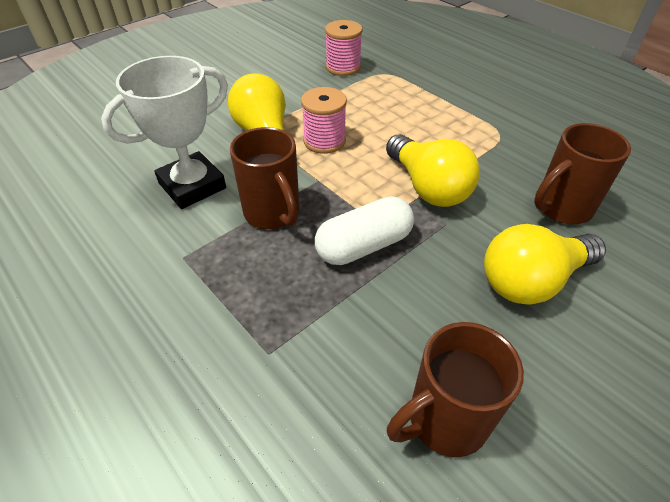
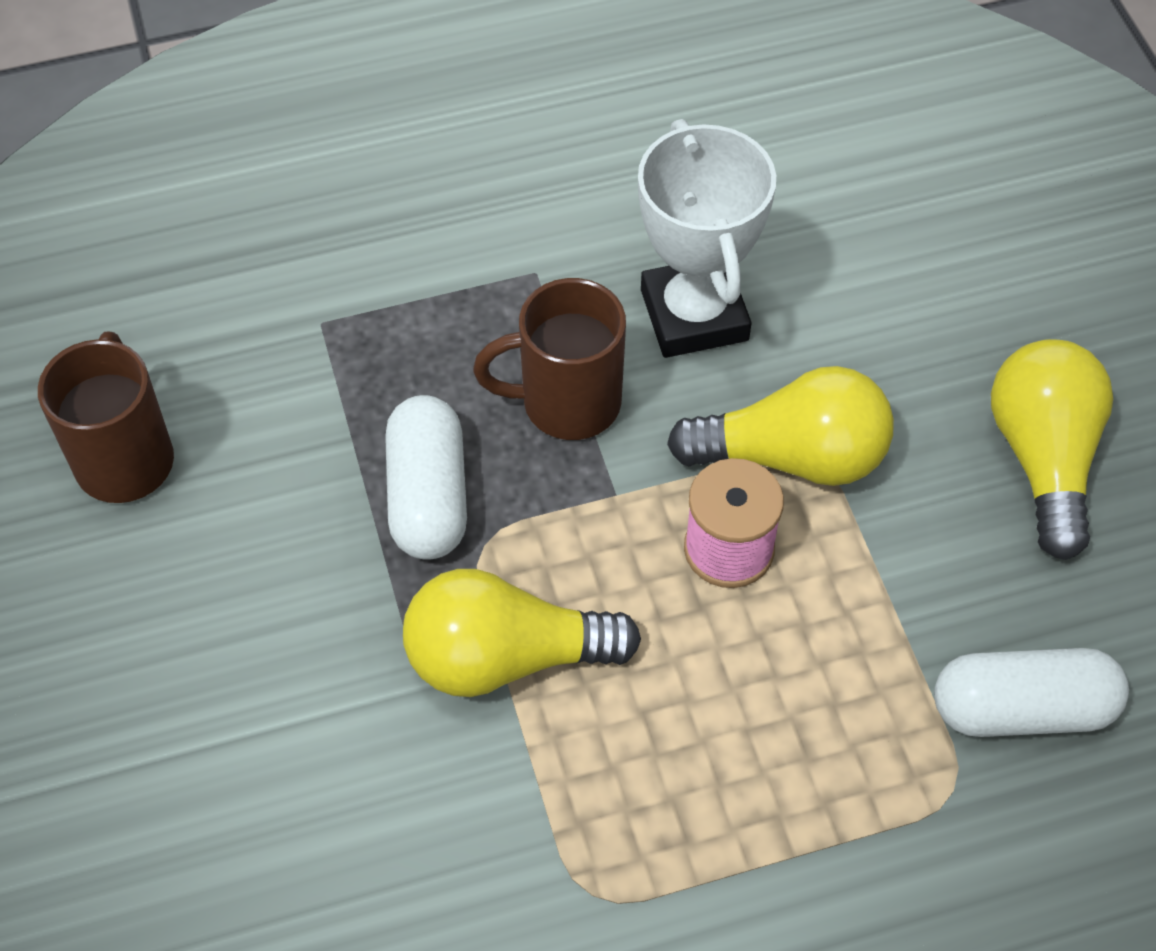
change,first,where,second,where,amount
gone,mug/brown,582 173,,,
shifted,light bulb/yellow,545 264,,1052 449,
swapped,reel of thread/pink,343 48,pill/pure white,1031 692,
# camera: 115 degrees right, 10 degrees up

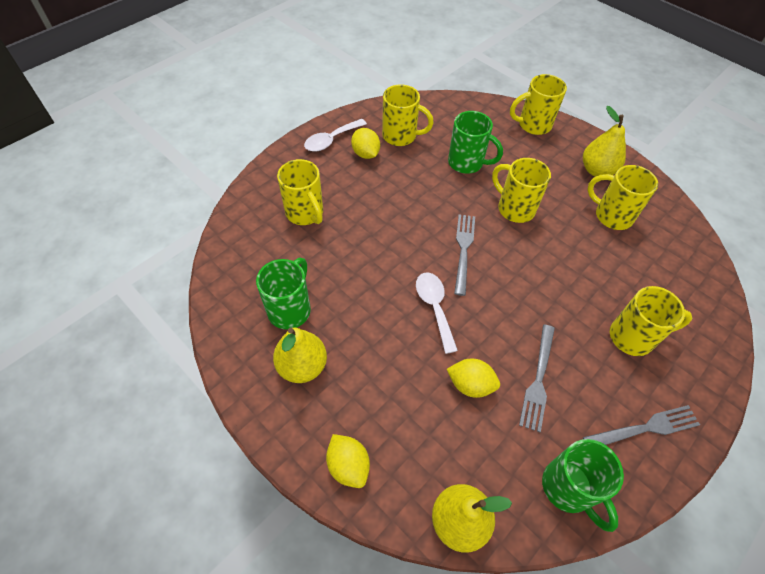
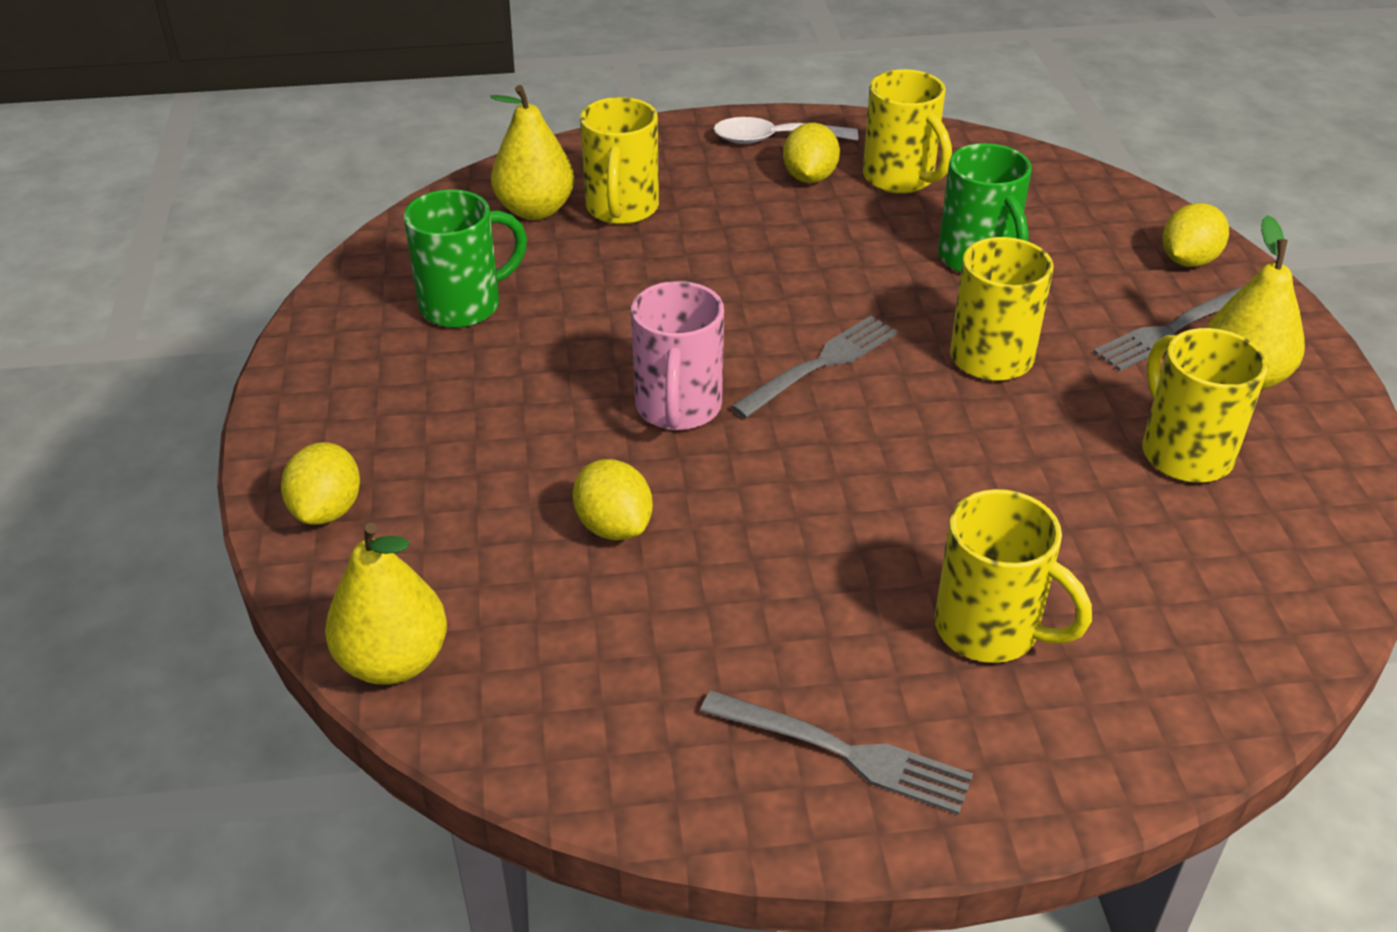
change,first,where,second,where,amount
gone,mug/emerald,583 485,,,
shifted,pear/yellow,300 355,,532 152,
shifted,fork/gray,537 378,,1168 328,
swapped,teaspoon/pure white,437 313,mug/pink,677 355,
swapped,mug/yellow,538 104,lemon/yellow,1195 235,
# camera: 40 degrees right, 15 degrees down

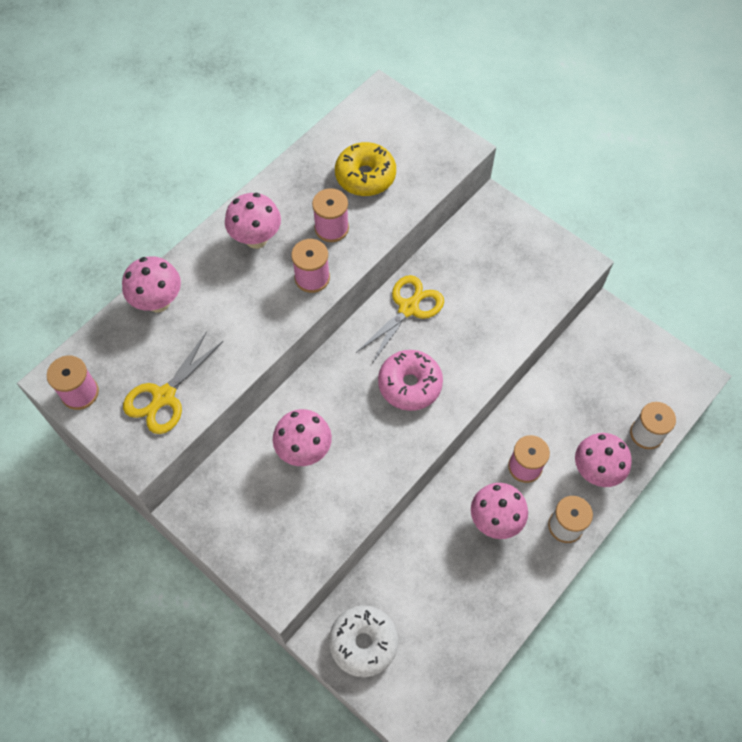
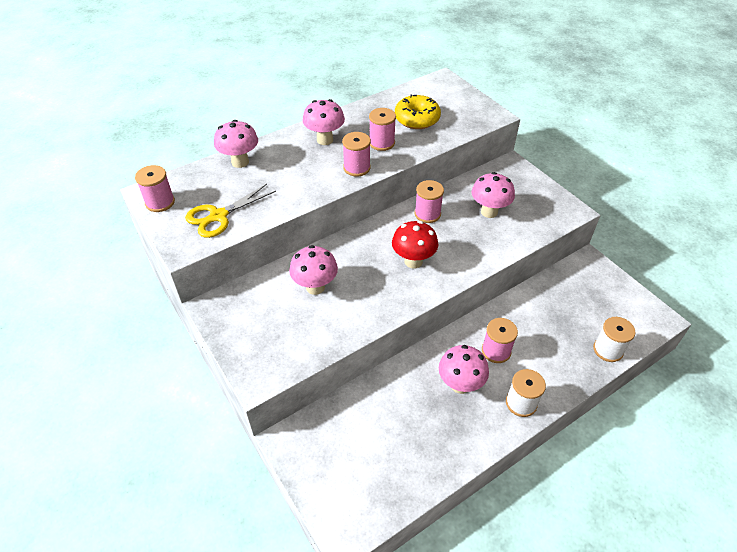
change,first,where,second,where,amount
gone,doughnut/pure white,363 641,,,
shifted,fungus/pink,603 460,,493 195,
swapped,shears/yellow,400 319,reel of thread/pink,429 201,
swapped,doughnut/pink,410 380,fungus/crimson,415 244,
# camera: 15 degrees right, 15 degrees down

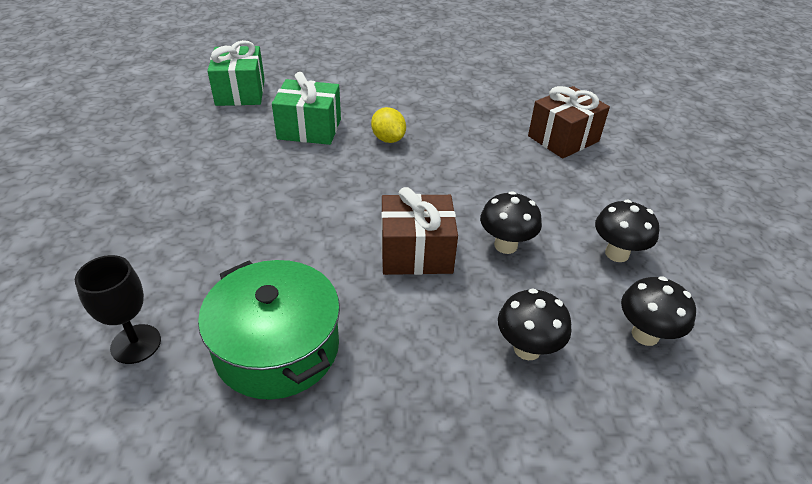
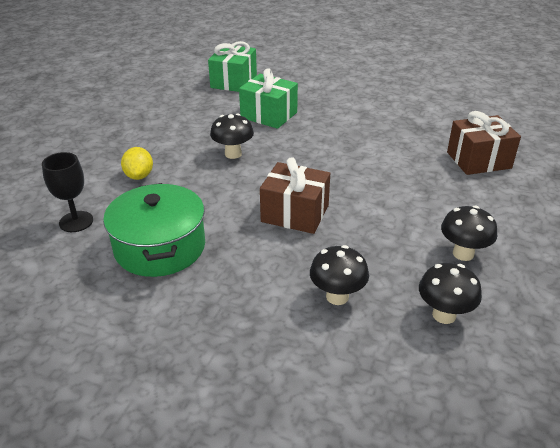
change,first,where,second,where,amount
shifted,lemon/yellow,388 125,,137 163,
shifted,fungus/black,511 222,,232 136,
# camera: 25 degrees right, 5 degrees down

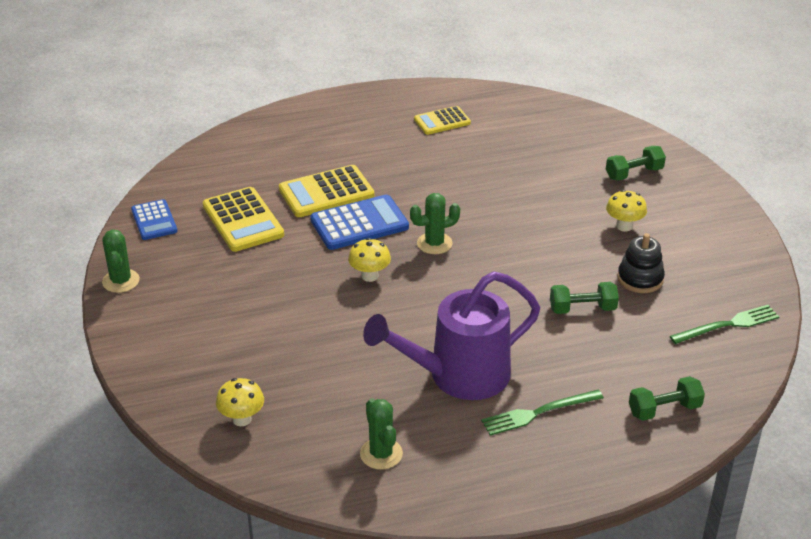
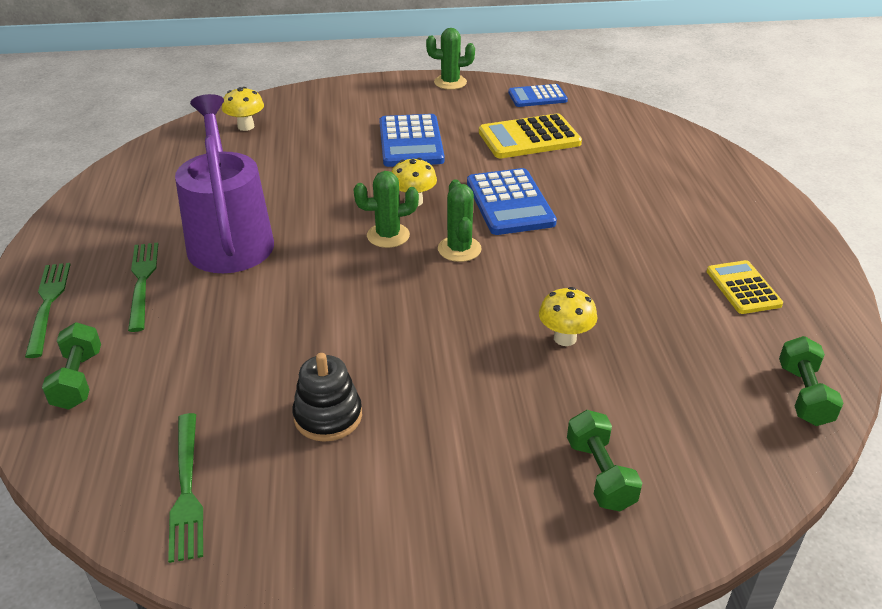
change,first,where,second,where,amount
gone,pocket calculator/yellow,326 191,,,
new,,,fork/emerald,48 310,
new,,,pocket calculator/blue,412 140,
shifted,prickly plant/emerald,381 434,,386 209,
shifted,hand weight/emerald,584 298,,811 381,
shifted,fungus/yellow,626 211,,568 316,
# camera: 100 degrees right, 0 degrees up

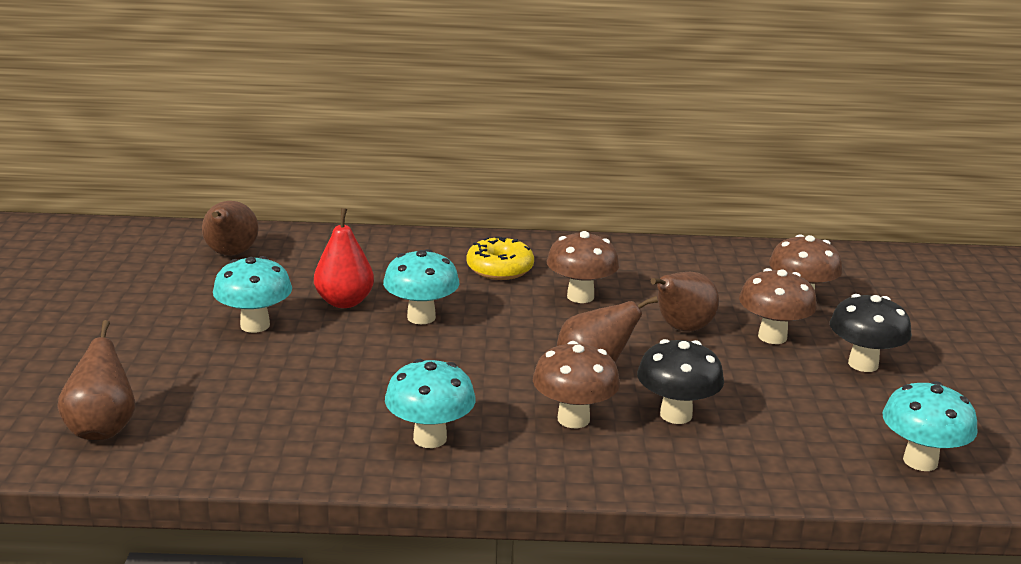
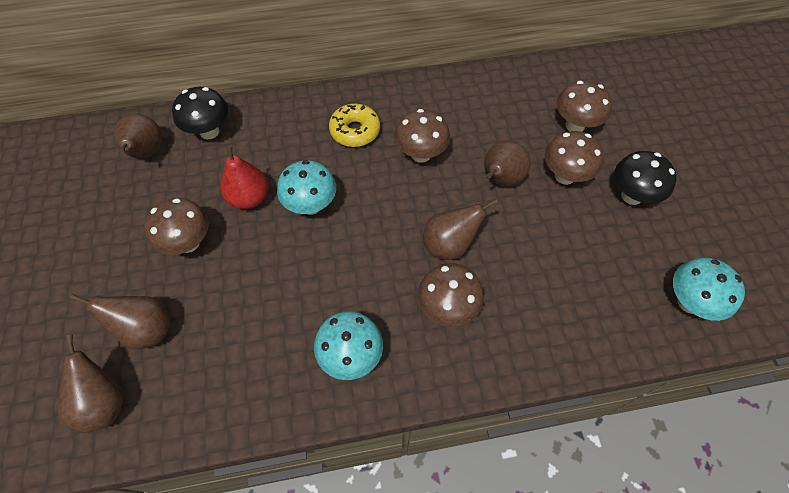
change,first,where,second,where,amount
new,,,pear/brown,120 321,
shifted,fungus/black,680 381,,200 113,
repainted,fungus/turquoise,252 294,fungus/brown,176 226,
# camera: 10 degrees left, 35 degrees up

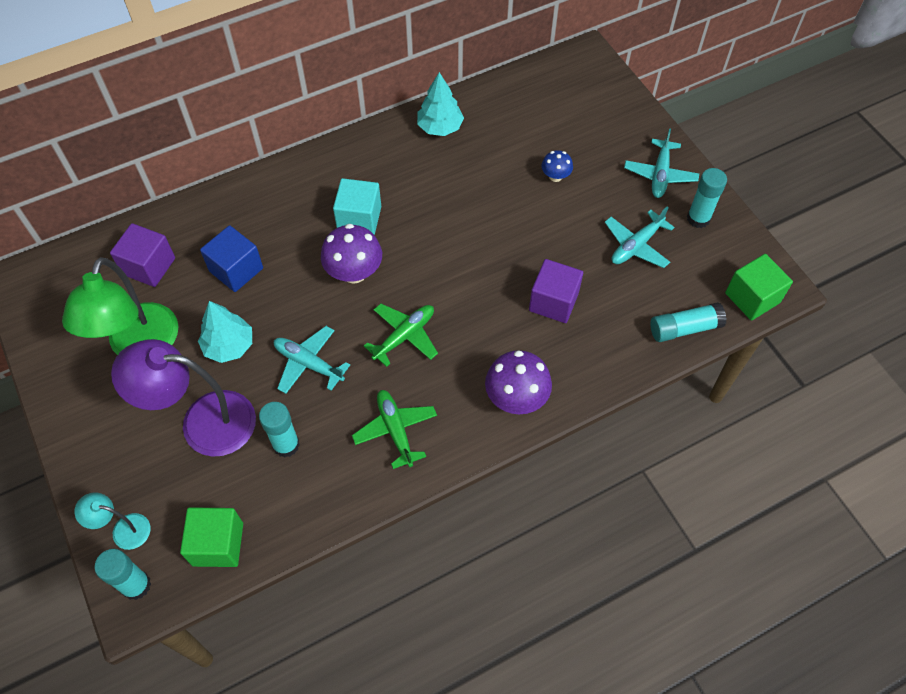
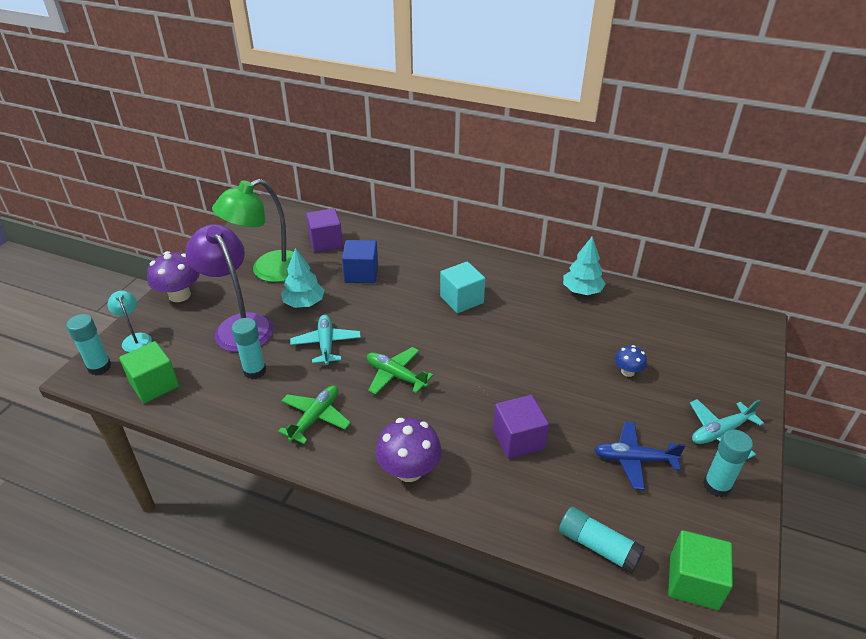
change,first,where,second,where,amount
shifted,fungus/royal purple,351 254,,173 276,
repainted,toy plane/turquoise,640 237,toy plane/blue,639 456,
rotated,toy plane/emerald,401 335,,400 371,150 degrees counterclockwise
# camera: 50 degrees right, 20 degrees down

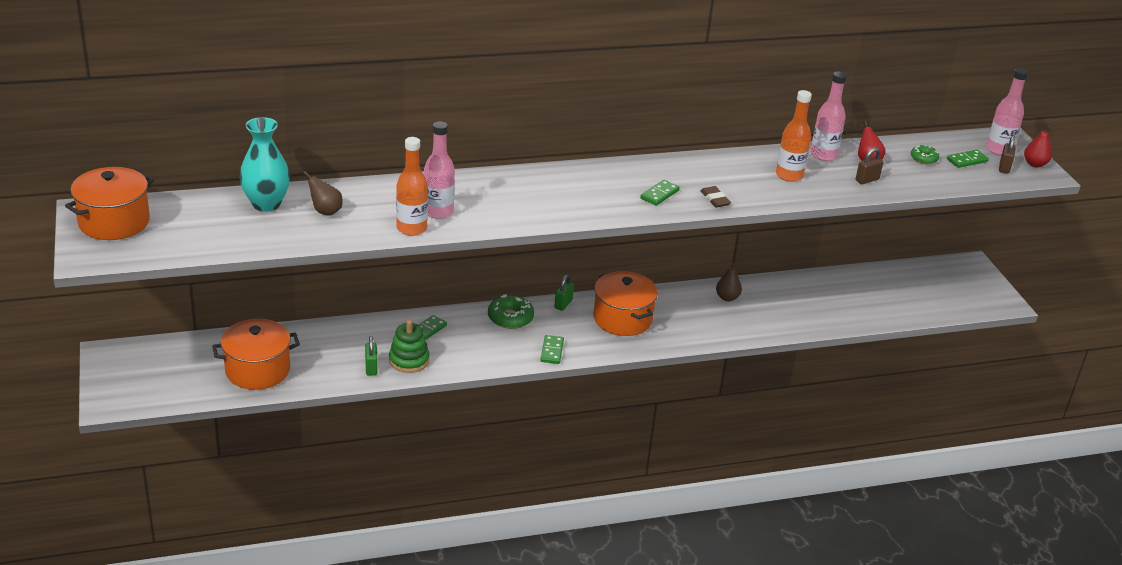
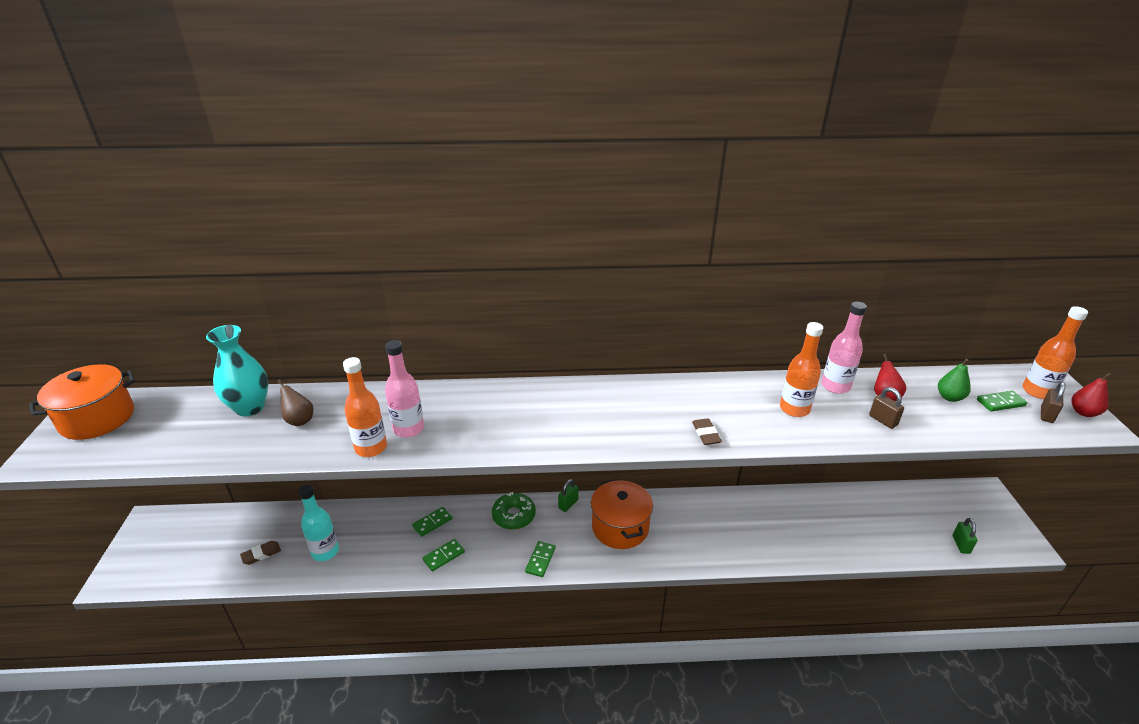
change,first,where,second,where,amount
gone,stacking toy/emerald,409 346,,,
gone,pear/brown,729 282,,,
new,,,drink bottle/turquoise,318 523,
shifted,padlock/emerald,371 356,,965 536,
shifted,domino piece/emerald,660 193,,444 555,
swapped,cooking pot/orange,256 354,pencil eraser/brown,260 553,
swapped,doughnut/emerald,925 154,pear/emerald,954 380,
repainted,drink bottle/pink,1007 112,drink bottle/orange,1055 352,
rotated,padlock/brown,869 166,,886 408,75 degrees clockwise
# camera: 15 degrees right, 0 degrees up

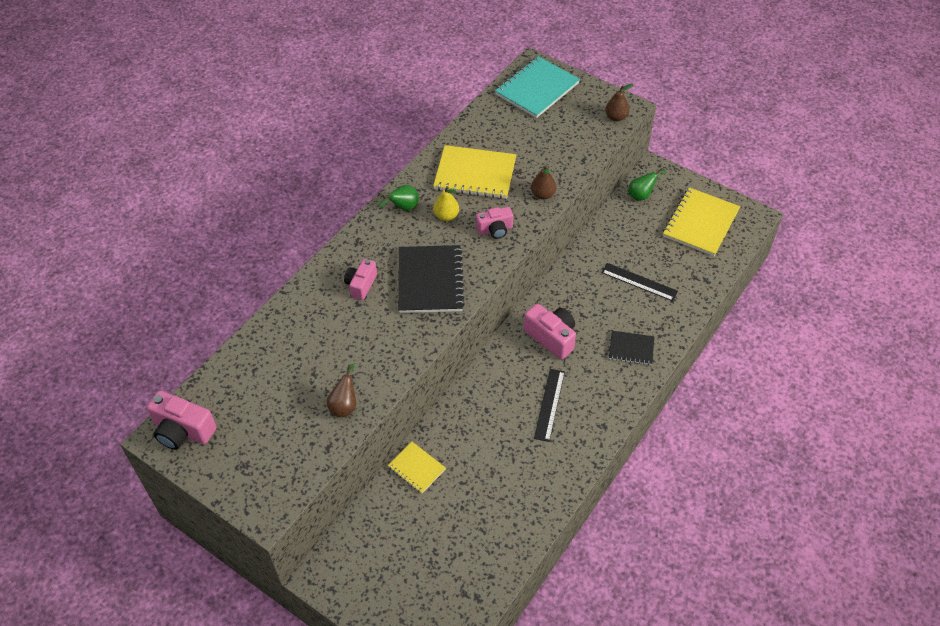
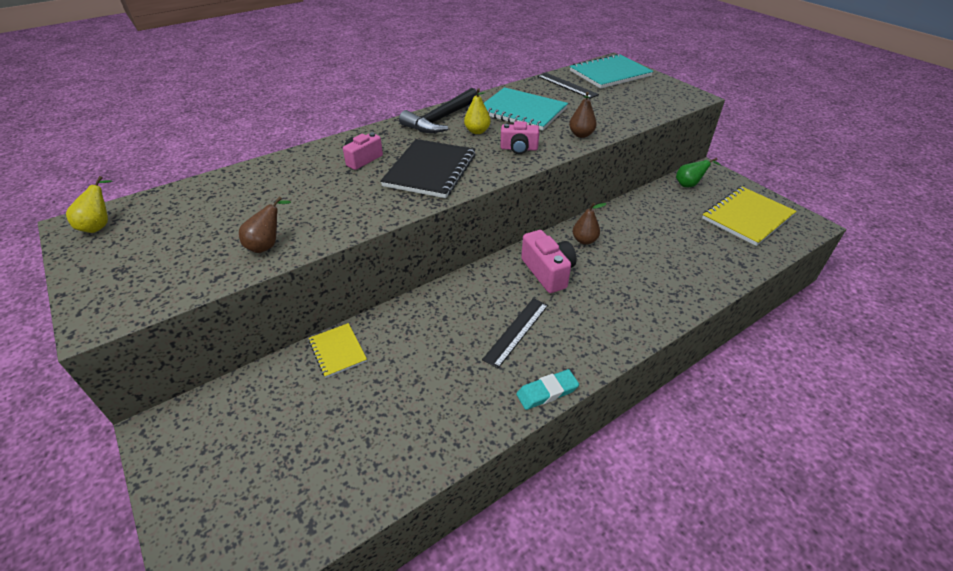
change,first,where,second,where,amount
gone,exercise book/black,631 348,,,
new,,,pencil eraser/turquoise,547 389,
shifted,ruler/black,639 282,,568 86,
shifted,pear/brown,619 102,,589 224,
swapped,compact camera/pink,181 420,pear/yellow,89 204,
swapped,pear/emerald,399 198,claw hammer/black,438 110,
repainted,exercise book/yellow,474 172,exercise book/turquoise,526 109,
# camera: 20 degrees right, 10 degrees down

